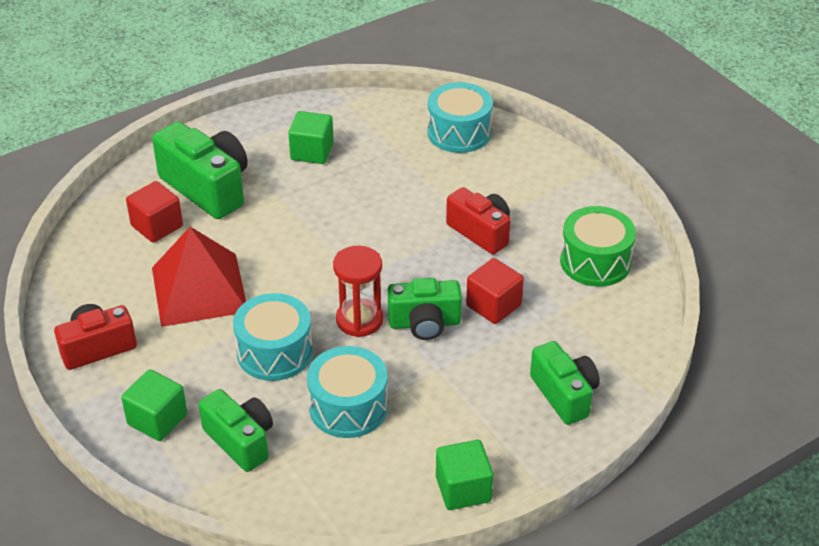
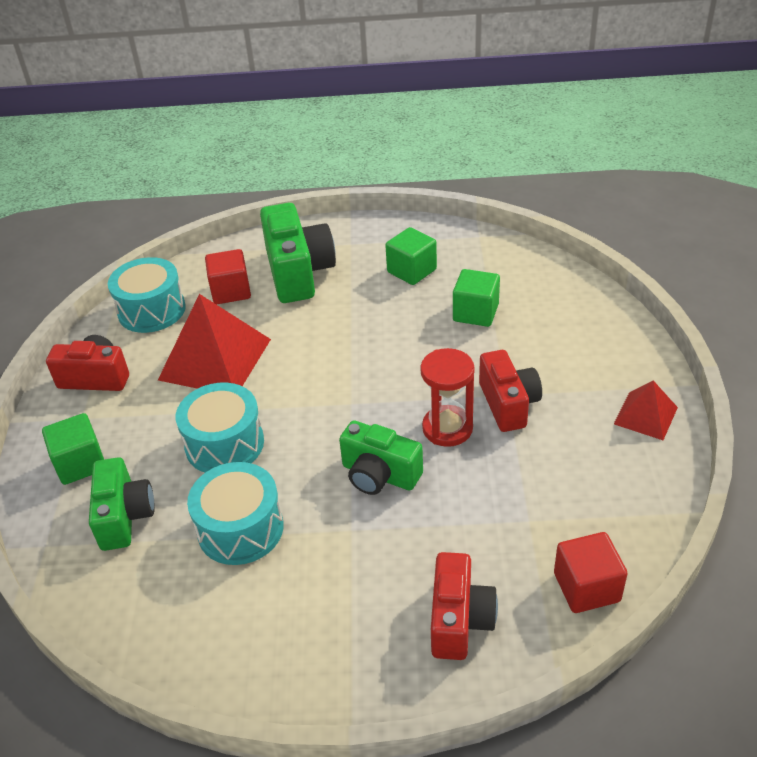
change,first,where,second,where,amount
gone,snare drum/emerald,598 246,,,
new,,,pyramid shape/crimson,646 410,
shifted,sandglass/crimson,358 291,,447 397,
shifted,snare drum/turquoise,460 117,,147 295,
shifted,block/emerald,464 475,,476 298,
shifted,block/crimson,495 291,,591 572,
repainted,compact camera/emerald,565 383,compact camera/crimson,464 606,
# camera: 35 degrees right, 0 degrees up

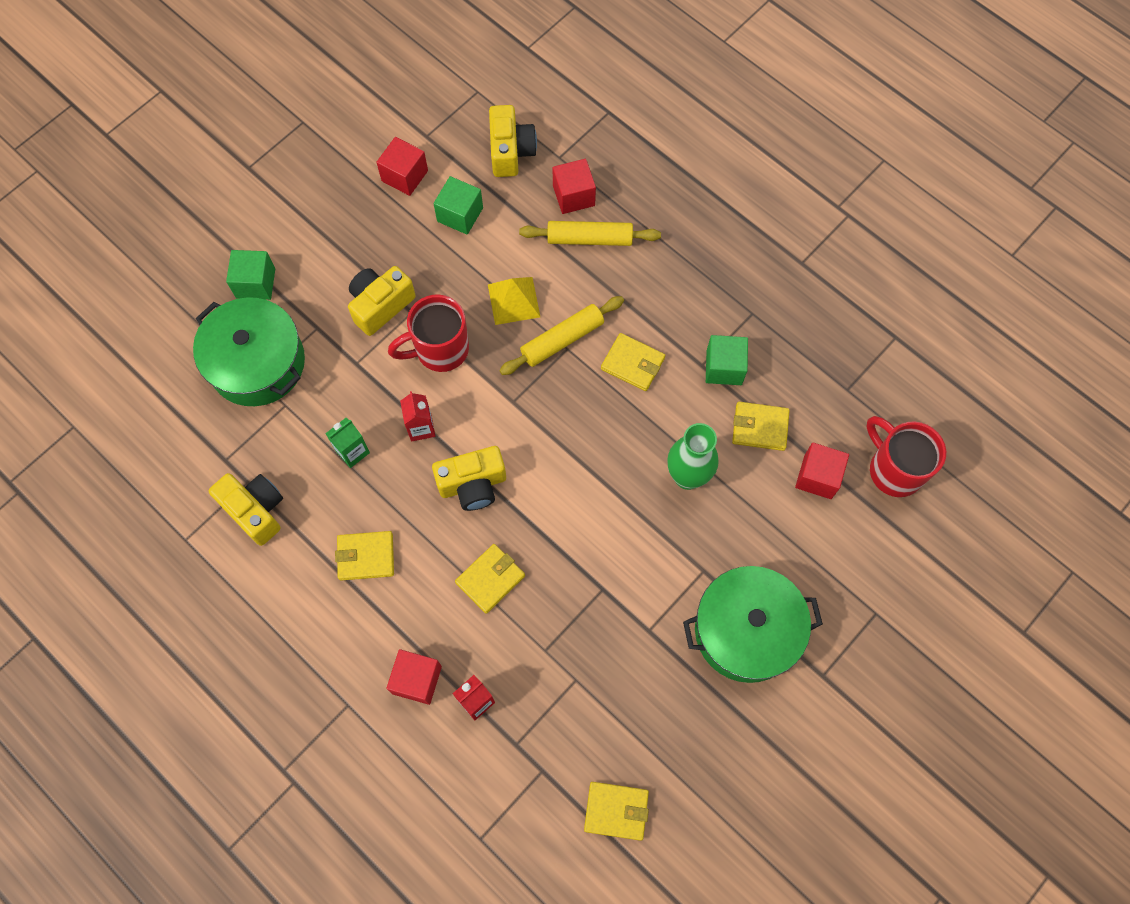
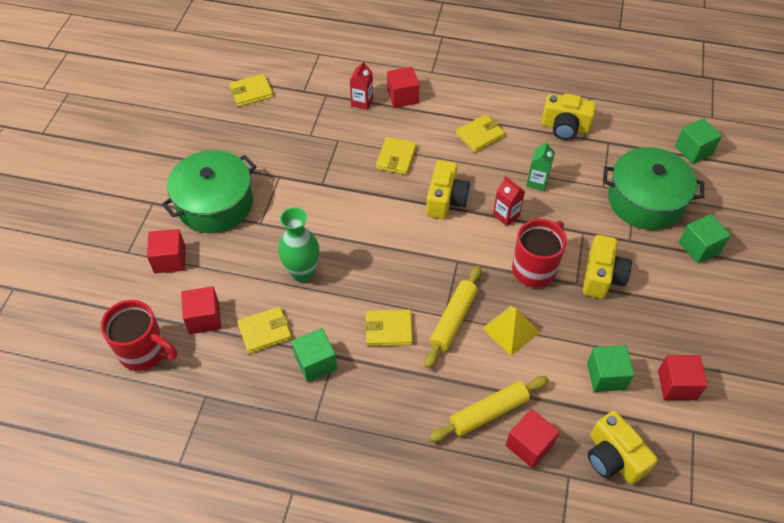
change,first,where,second,where,amount
new,,,block/crimson,166 251,
new,,,block/emerald,698 141,
rotated,compact camera/yellow,469 478,,448 189,150 degrees clockwise
# camera: 150 degrees right, 15 degrees down

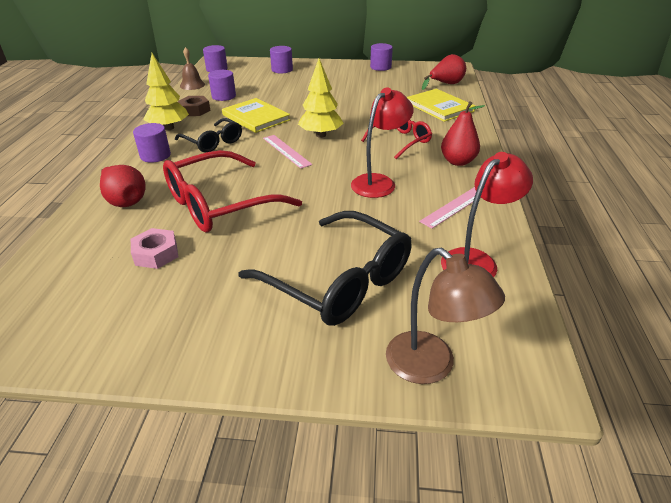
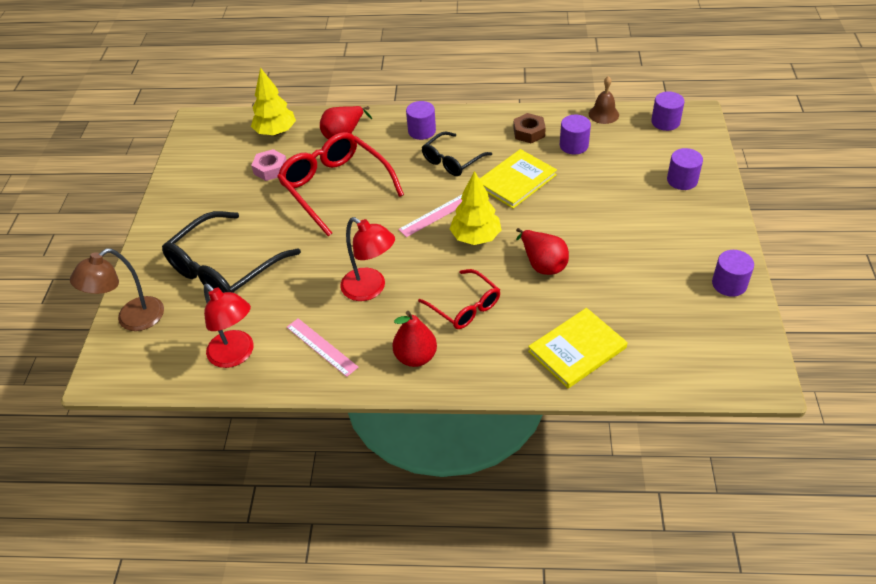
change,first,where,second,where,amount
shifted,fir tree/yellow,166 91,,273 101,
shifted,pear/crimson,444 72,,542 251,
# camera: 90 degrees right, 10 degrees up

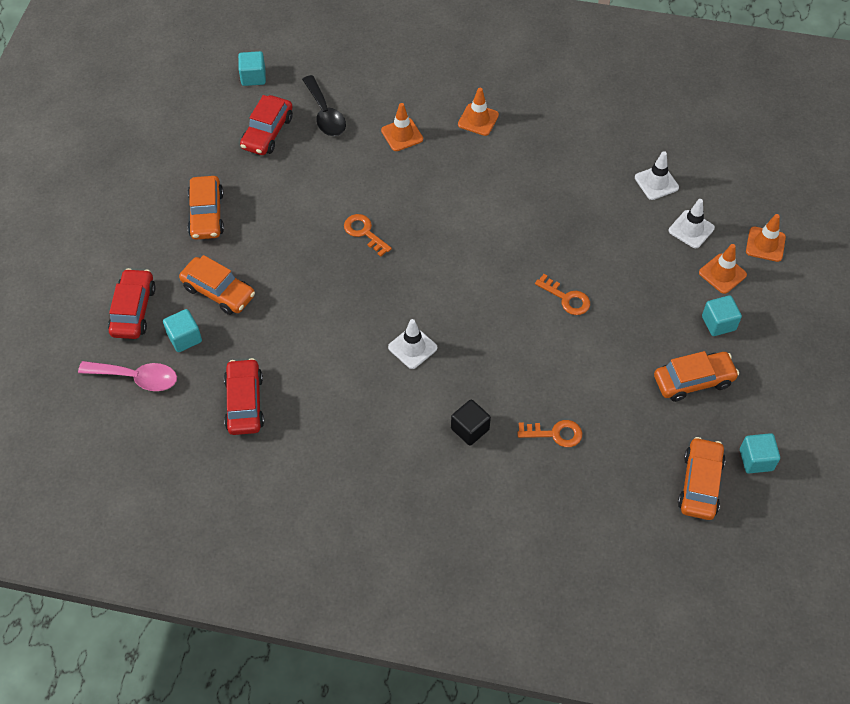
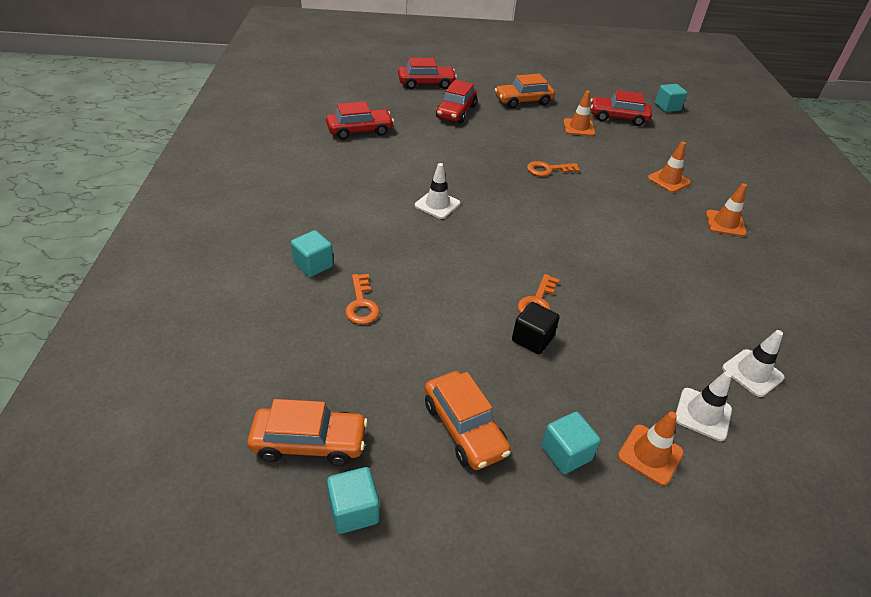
change,first,where,second,where,amount
gone,teaspoon/pink,127 376,,,
gone,teaspoon/black,324 105,,,
shifted,block/turquoise,182 330,,312 253,
shifted,block/black,471 423,,536 328,
shifted,road cone/orange,766 238,,579 113,
repainted,toy car/orange,217 285,toy car/crimson,456 101,
rotated,key/orange,368 235,,553 168,135 degrees counterclockwise
# camera: 75 degrees right, 15 degrees down

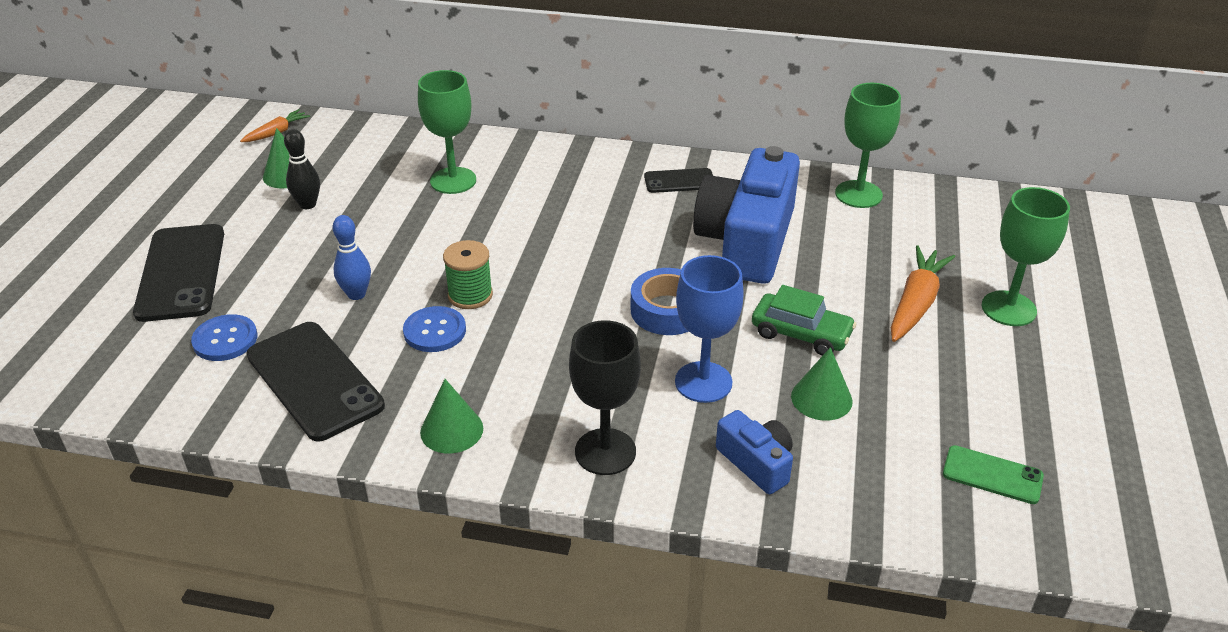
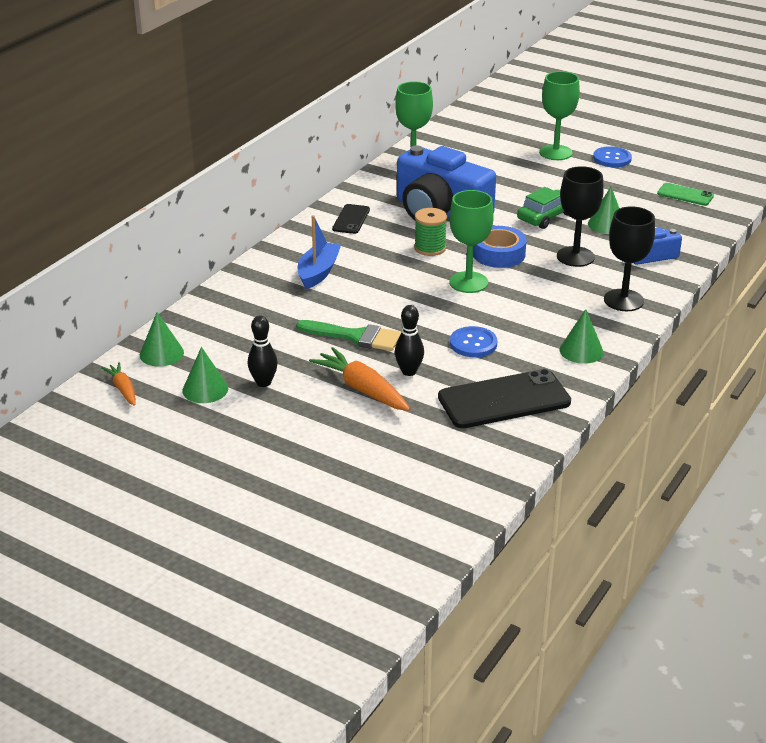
change,first,where,second,where,amount
gone,mobile phone/black,178 273,,,
new,,,cone shape/emerald,162 339,
new,,,brush/emerald,348 335,
new,,,boat/blue,319 252,
shifted,button/blue,224 337,,612 156,
shifted,wine glass/emerald,447 132,,471 241,
shifted,reel of thread/emerald,468 274,,430 232,
shifted,carrot/orange,923 293,,359 379,
repainted,bowling pin/blue,352 257,bowling pin/black,409 340,
repainted,wine glass/blue,709 329,wine glass/black,580 216,
rotated,mobile phone/emerald,993 474,,685 194,75 degrees clockwise
# camera: 70 degrees left, 5 degrees down

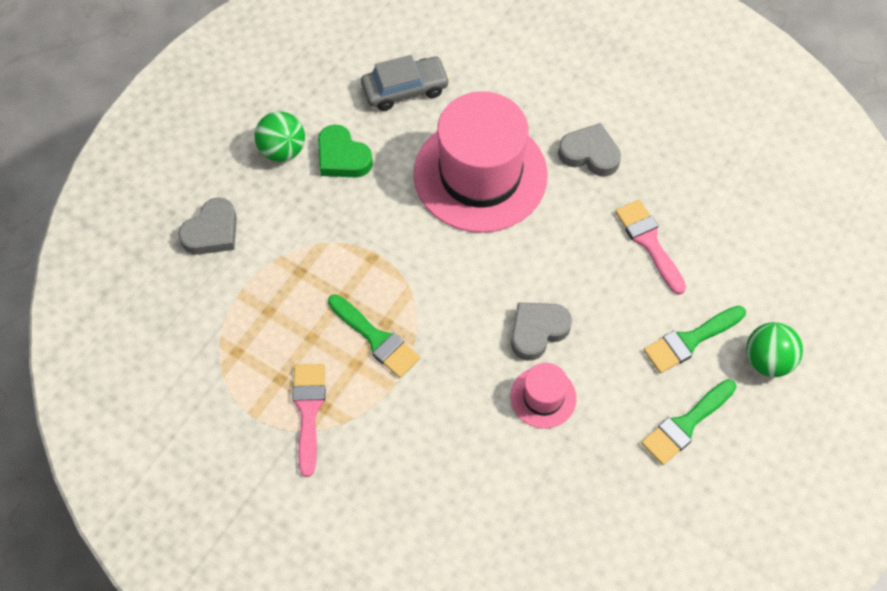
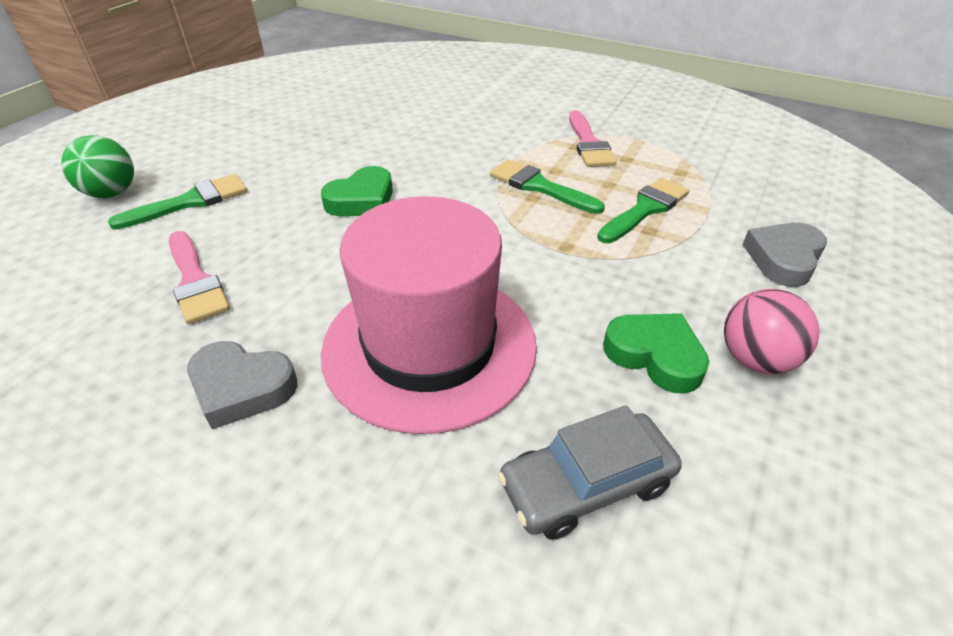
change,first,where,second,where,amount
gone,hat/pink,543 396,,,
shifted,brush/emerald,688 422,,643 210,
repainted,ball/emerald,280 136,ball/pink,771 331,
repainted,heart shape/gray,541 332,heart shape/emerald,357 191,
# camera: 175 degrees right, 20 degrees down

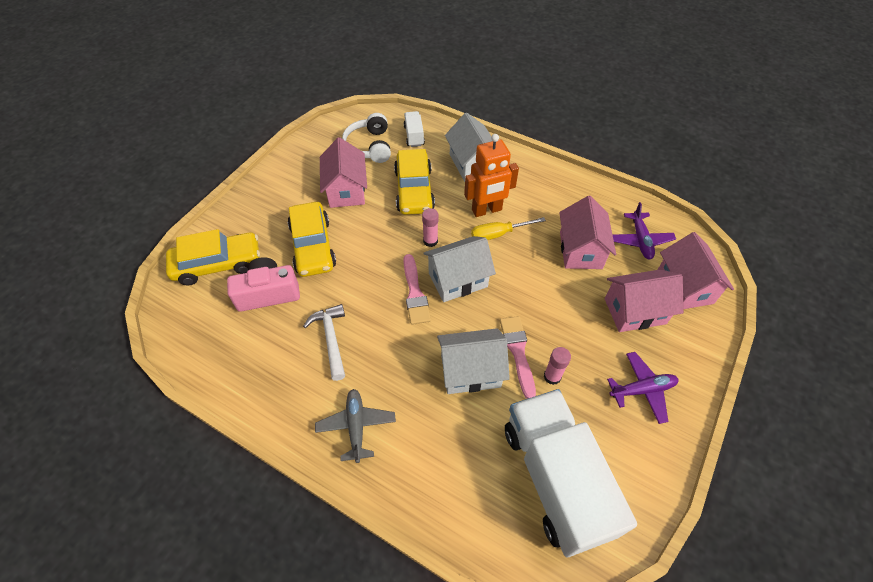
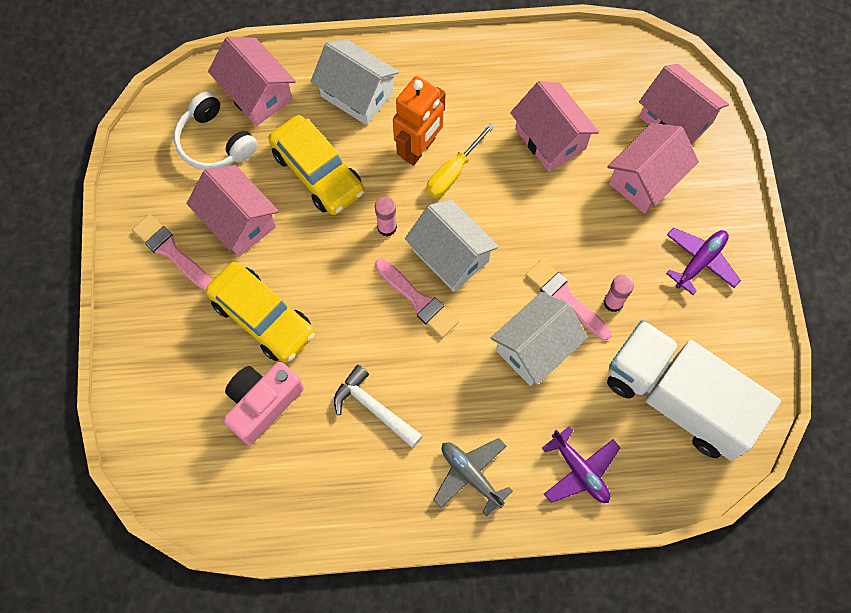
change,first,where,second,where,amount
gone,toy car/yellow,213 257,,,
new,,,brush/pink,172 252,
shifted,toy plane/royal purple,644 231,,581 464,
swapped,lorry/pure white,414 129,toy house/pink,252 81,
rotated,toy house/pure white,459 269,,452 245,75 degrees counterclockwise
# camera: 35 degrees left, 15 degrees up

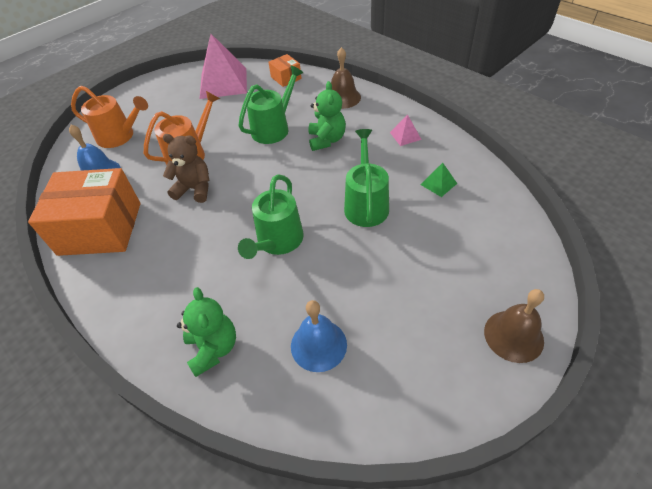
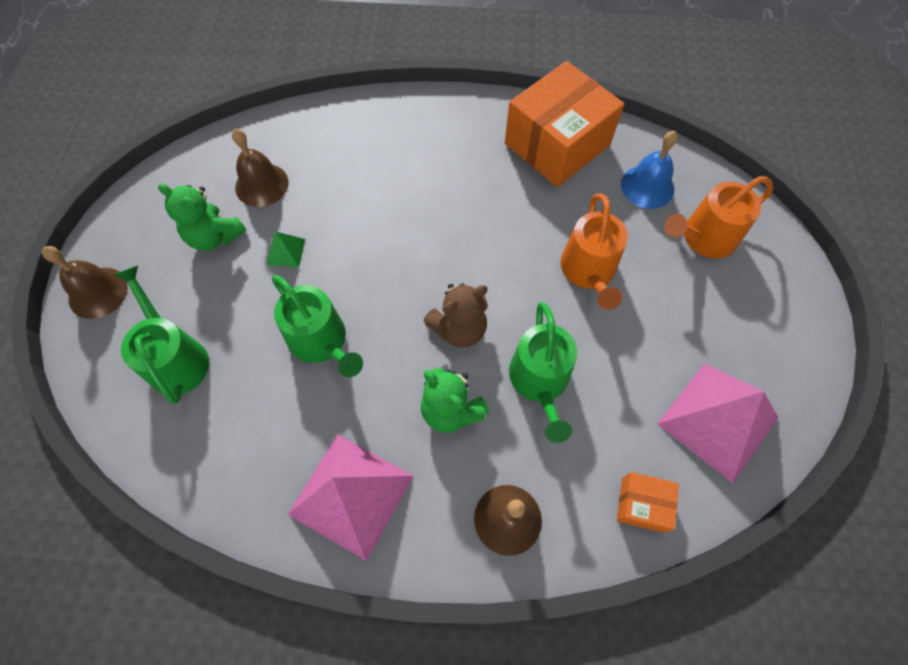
change,first,where,second,where,amount
shifted,teddy bear/brown,186 168,,456 315,
shifted,teddy bear/emerald,206 332,,202 217,
shifted,watering pot/emerald,271 216,,161 335,
shifted,pyramid shape/emerald,439 180,,285 249,
repainted,hand bell/blue,319 336,hand bell/brown,260 168,
scaled,pyramid shape/pink,406 130,,350 497,x2.32
# camera: 135 degrees right, 15 degrees up

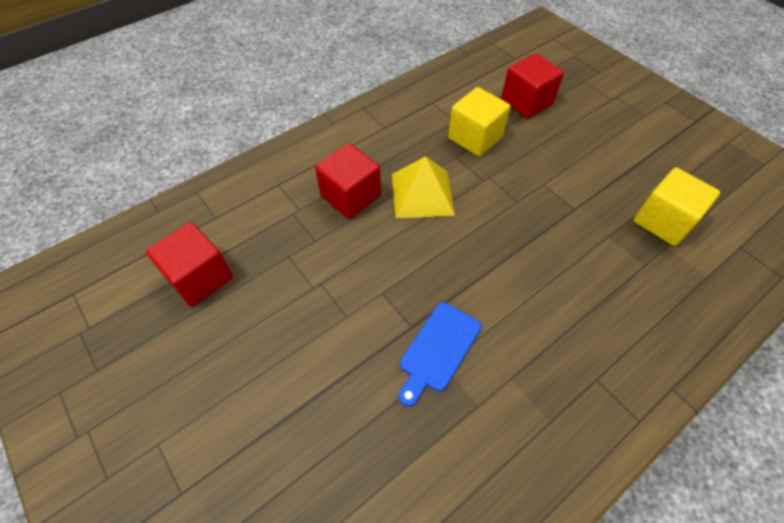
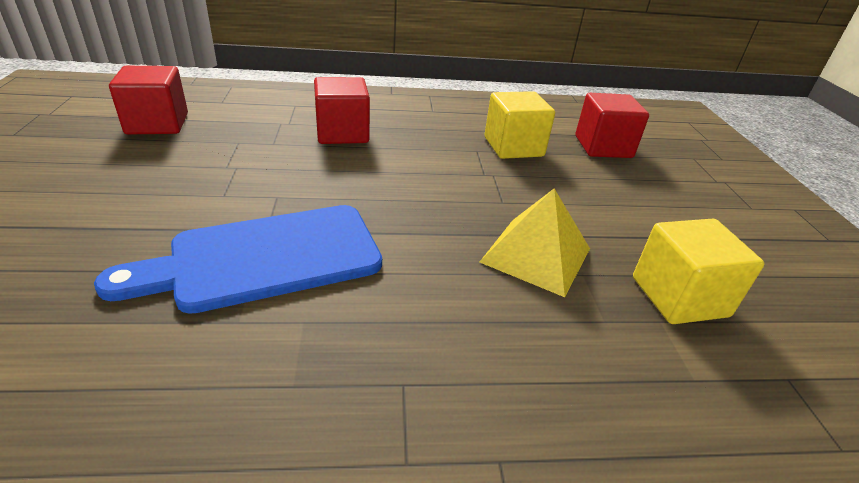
change,first,where,second,where,amount
shifted,pyramid shape/yellow,423 187,,535 243,
scaled,cutting board/blue,440 354,,238 259,x1.70
# camera: 30 degrees right, 20 degrees down

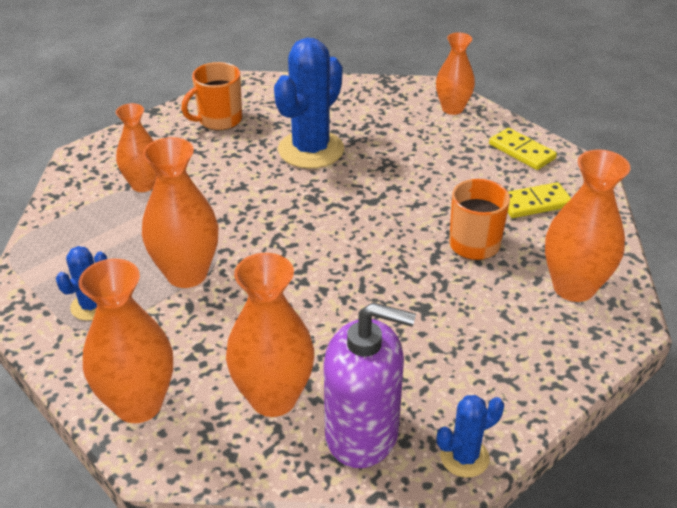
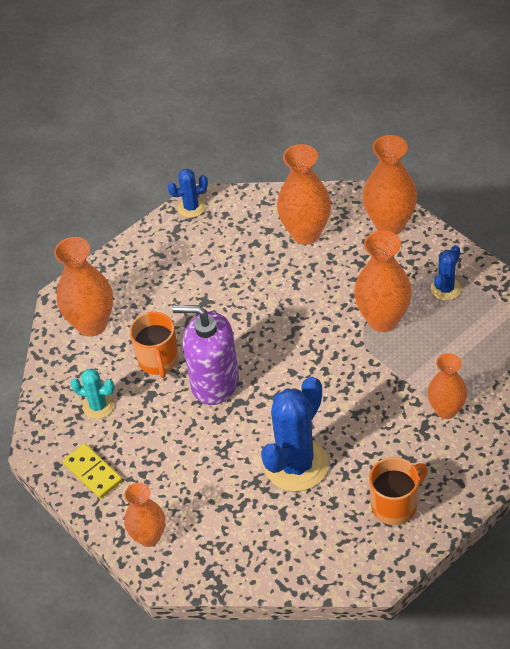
change,first,where,second,where,amount
shifted,soap pump/royal purple,370 385,,206 355,
swapped,domino piece/yellow,539 200,prickly plant/turquoise,92 394,
# camera: 175 degrees left, 10 degrees up

